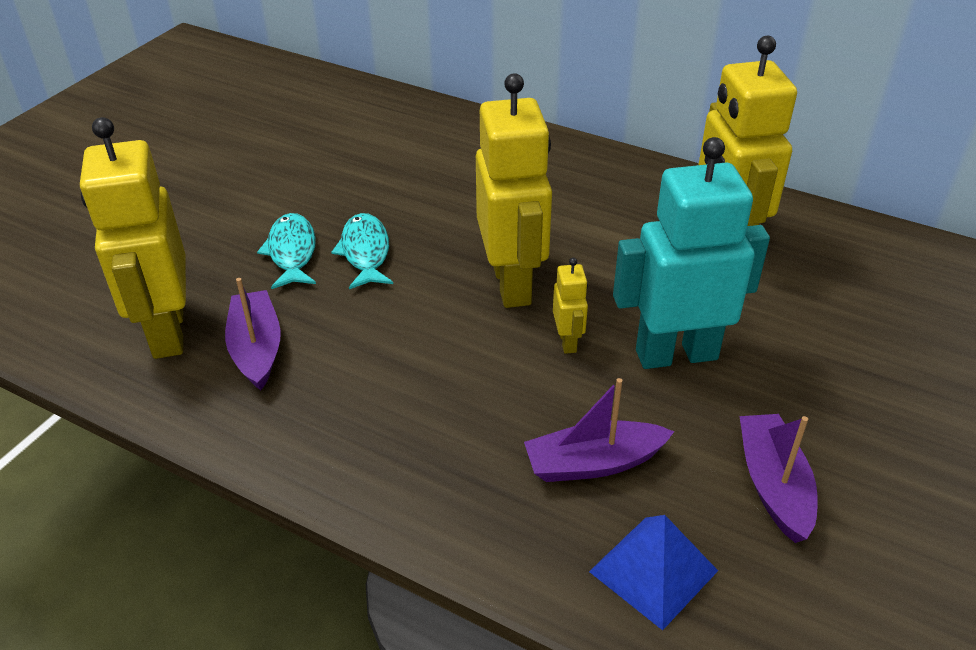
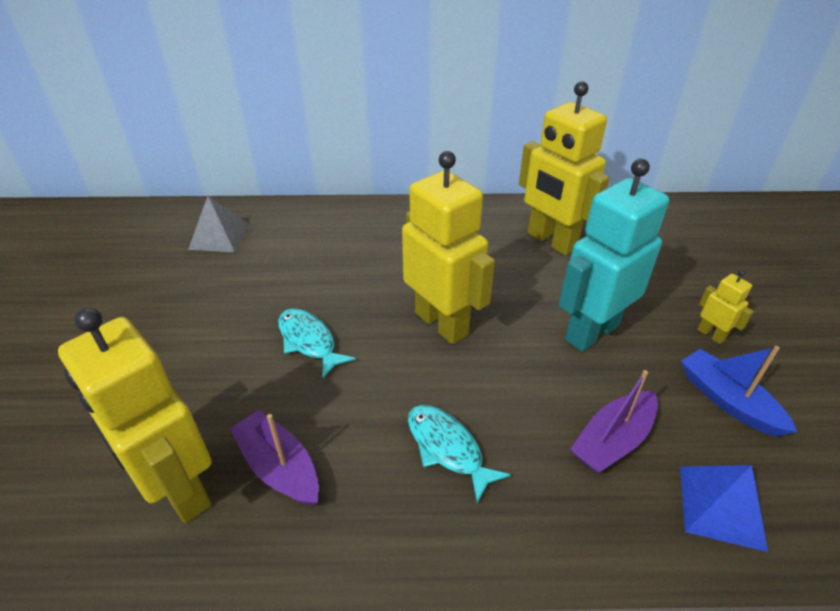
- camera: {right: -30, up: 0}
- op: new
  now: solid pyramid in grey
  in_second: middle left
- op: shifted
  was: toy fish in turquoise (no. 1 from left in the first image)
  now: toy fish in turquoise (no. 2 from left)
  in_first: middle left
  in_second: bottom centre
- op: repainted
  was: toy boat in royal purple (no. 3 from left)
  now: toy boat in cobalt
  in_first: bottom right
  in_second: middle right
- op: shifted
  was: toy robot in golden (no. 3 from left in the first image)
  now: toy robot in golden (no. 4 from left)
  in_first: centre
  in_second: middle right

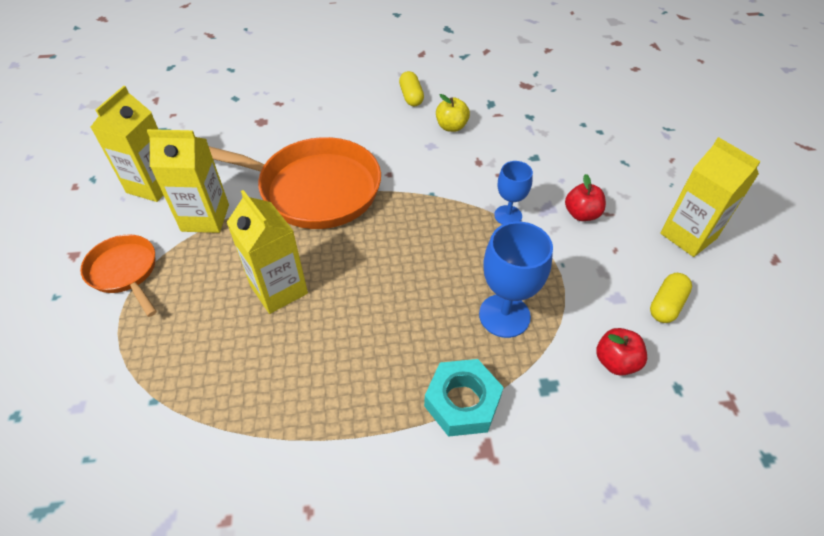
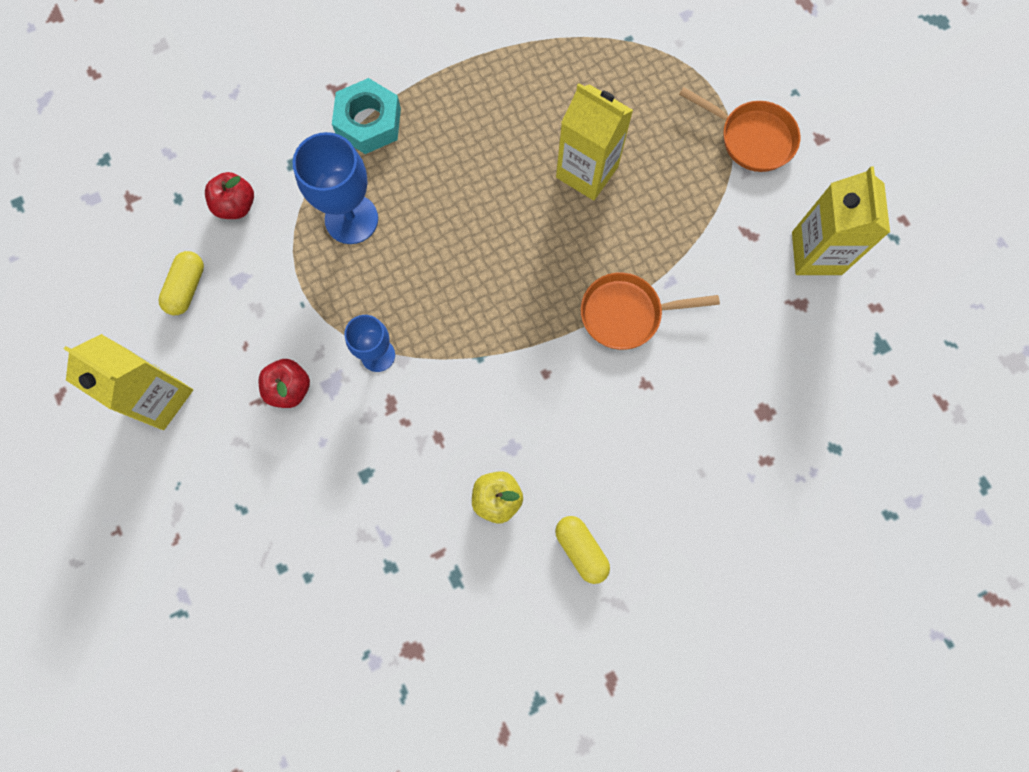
- camera: {right: 160, up: 25}
- op: scaled
  was: pan in orange (no. 2 from left in the first image)
  in_first: centre
  in_second: centre
  ratio: 0.52
- op: gone
  was: juice carton in golden (no. 2 from left)
  in_first: middle left

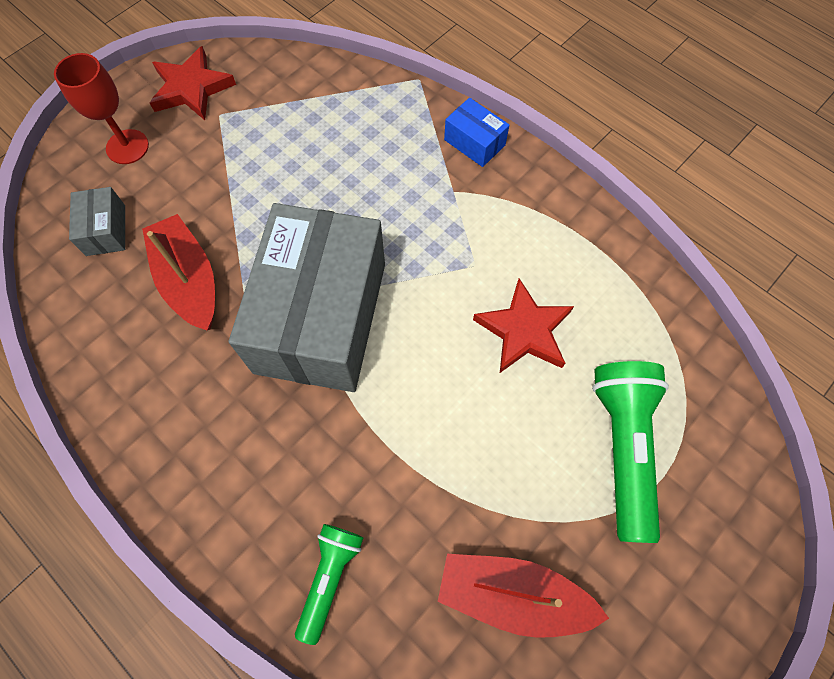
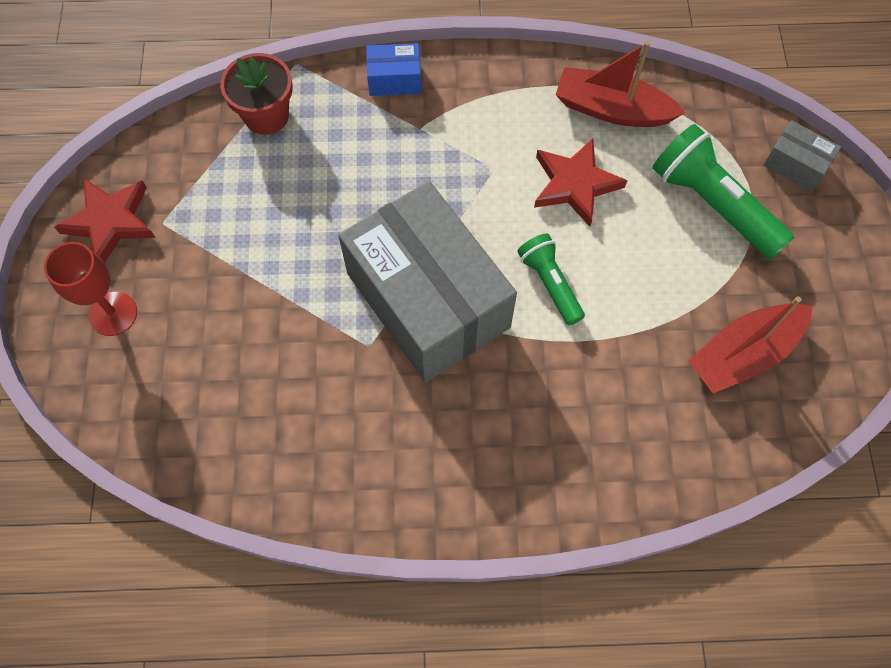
- camera: {right: -45, up: 0}
- op: new
  now: potted plant in red
  in_second: top left
- op: shifted
  was: torch in leaf-green (no. 1 from left)
  in_first: bottom centre
  in_second: centre
- op: shifted
  was: toy boat in red (no. 1 from left)
  in_first: middle left
  in_second: top right
- op: shifted
  was: package in grey (no. 1 from left in the first image)
  now: package in grey (no. 2 from left)
  in_first: top left
  in_second: top right

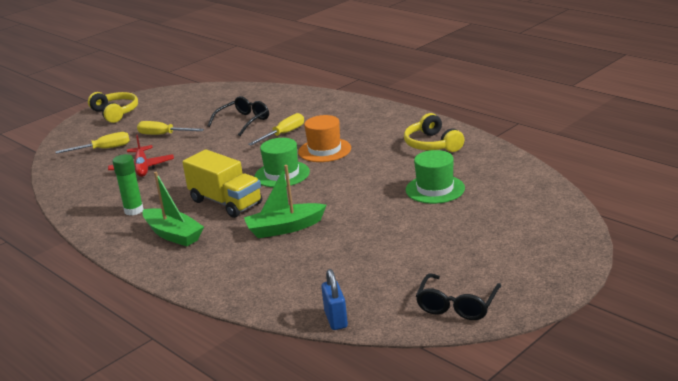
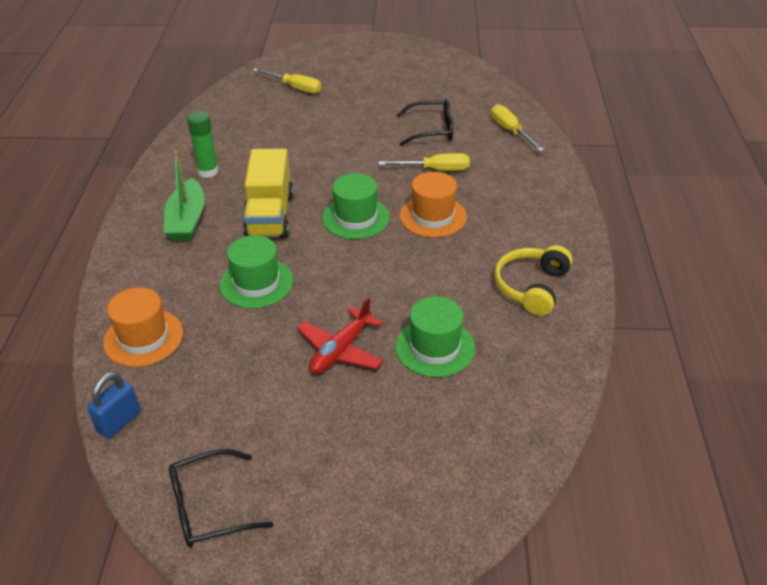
- camera: {right: 45, up: 15}
- op: new
  now: tall hat in orange (no. 1 from left)
  in_second: middle left
- op: swapped
  was: toy boat in leaf-green (no. 2 from left)
  now: tall hat in leaf-green (no. 1 from left)
  in_first: centre
  in_second: centre
- op: shifted
  was: plane in red
  in_first: middle left
  in_second: centre
- op: shifted
  was: screwdriver in golden (no. 2 from left in the first image)
  now: screwdriver in golden (no. 3 from left)
  in_first: middle left
  in_second: top right
- op: gone
  was: headphones in golden (no. 1 from left)
  in_first: top left

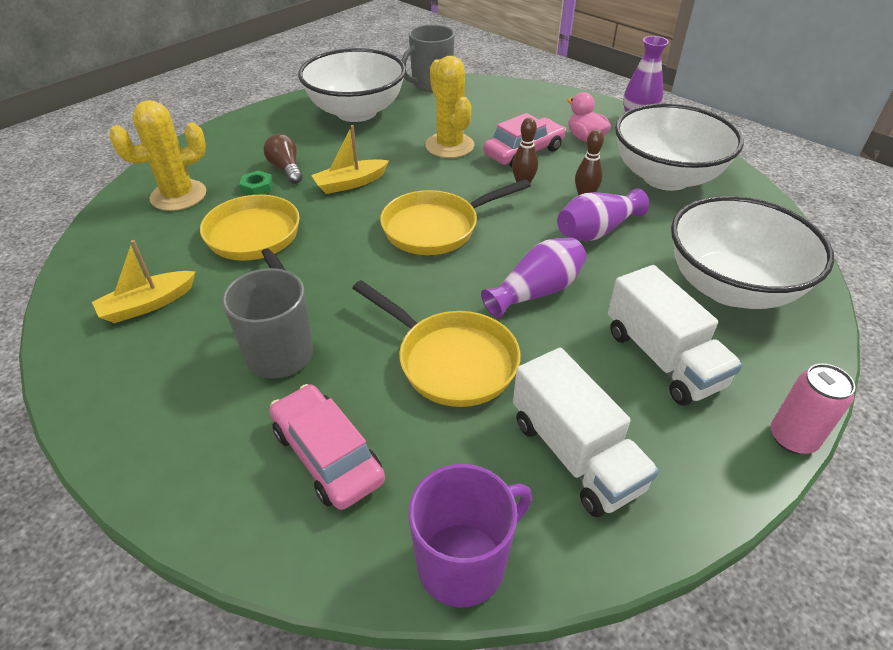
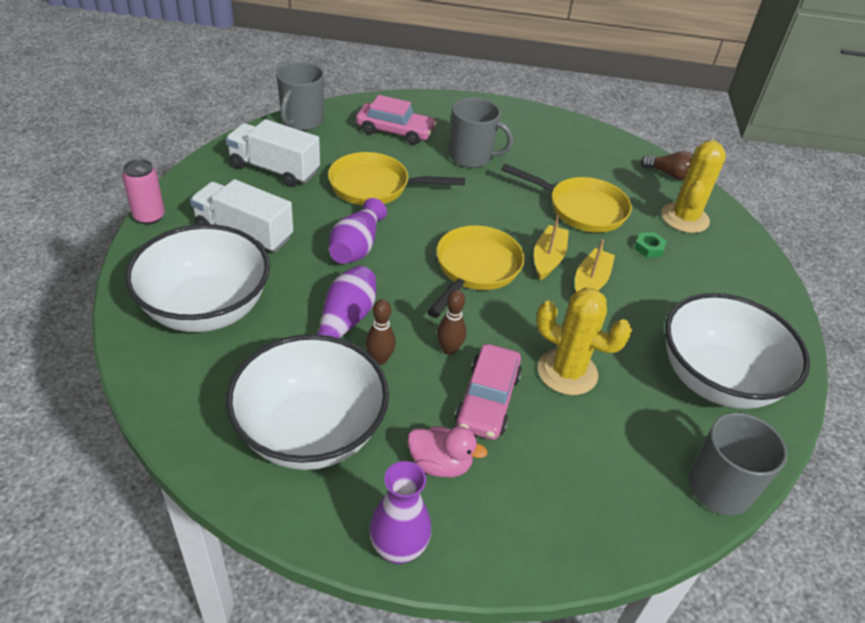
- camera: {right: 140, up: 0}
- op: repainted
  was: mug in royal purple
  now: mug in grey (no. 1 from left)
  in_first: bottom centre
  in_second: top centre
- op: shifted
  was: toy boat in golden (no. 1 from left)
  in_first: middle left
  in_second: centre
- op: shifted
  was: bulb in dark brown
  in_first: top left
  in_second: top right

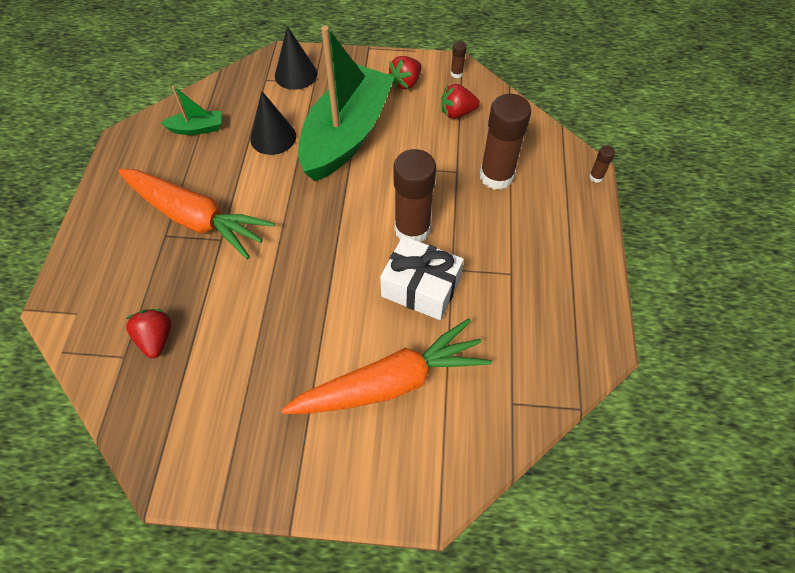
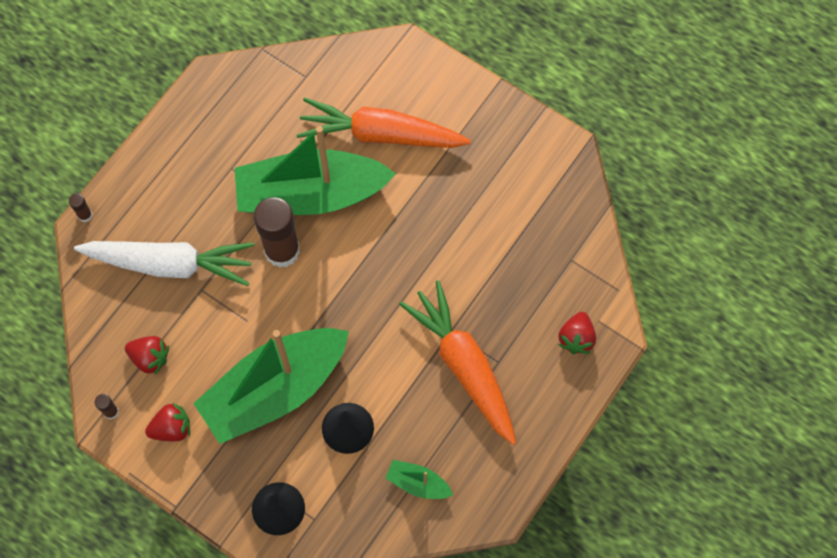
- camera: {right: -150, up: 10}
- op: swapped
  was: glue stick in dark brown (no. 3 from left)
  now: carrot in pure white
  in_first: top centre
  in_second: middle left
- op: swapped
  was: wrapped gift in pure white
  now: toy boat in leaf-green (no. 2 from left)
  in_first: centre
  in_second: top centre
- op: shifted
  was: berry in red (no. 1 from left in the first image)
  now: berry in red (no. 3 from left)
  in_first: middle left
  in_second: middle right

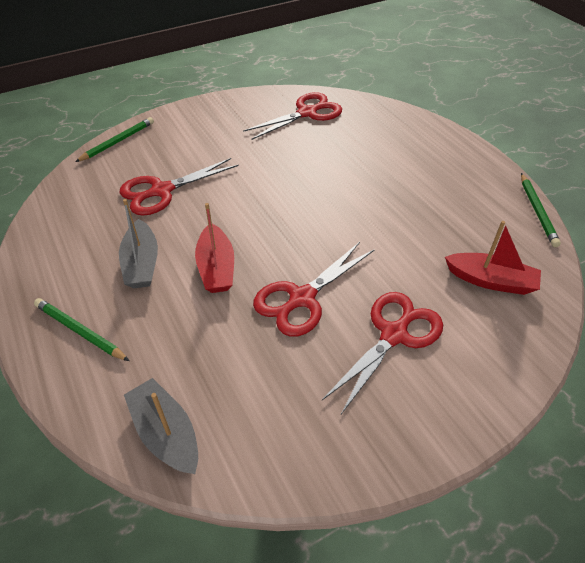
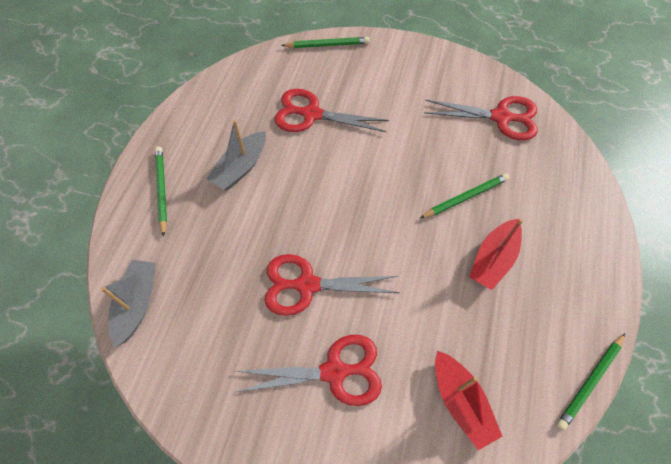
- camera: {right: 45, up: 15}
- op: new
  now: pencil in leaf-green (no. 3 from left)
  in_second: middle right
- op: shifted
  was: toy boat in red (no. 1 from left in the first image)
  now: toy boat in red (no. 2 from left)
  in_first: centre
  in_second: middle right

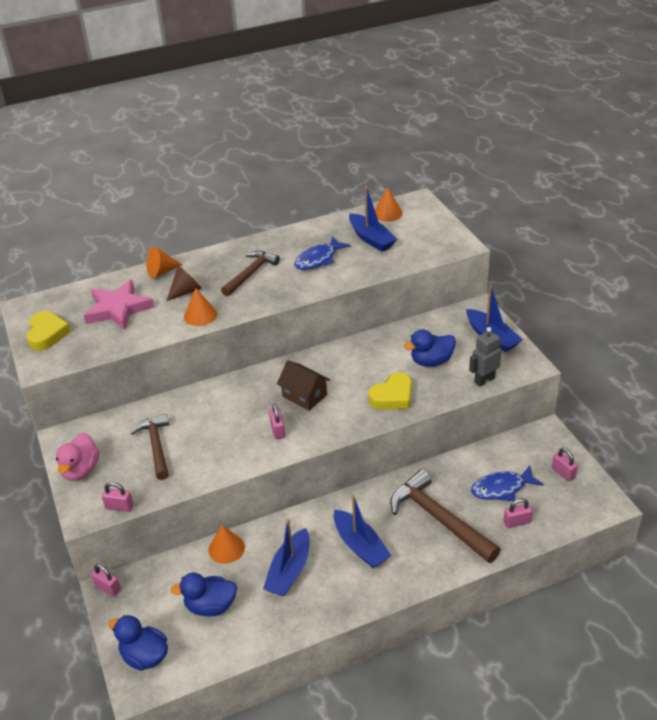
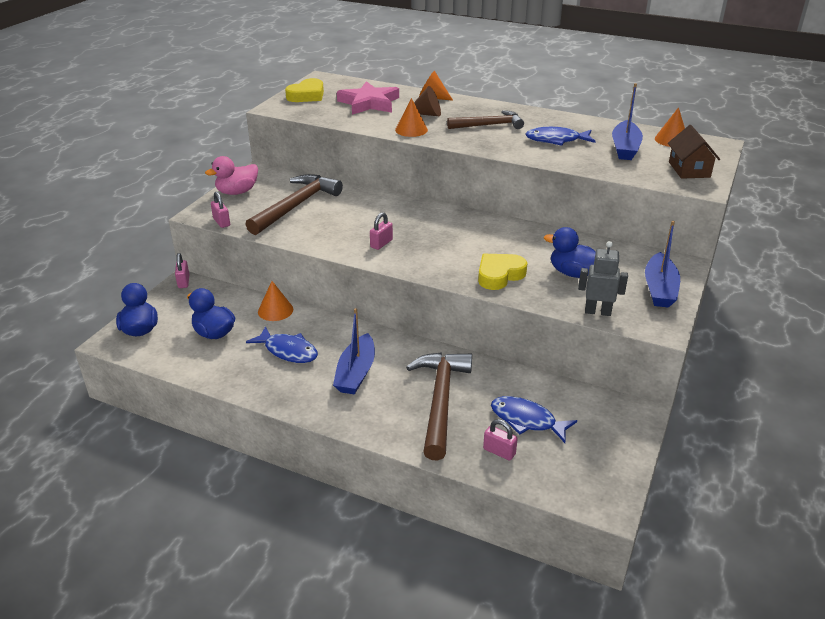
- camera: {right: 45, up: -5}
- op: scaled
  was: hammer in dark brown (no. 1 from left)
  in_first: middle left
  in_second: top centre
  ratio: 1.5
- op: swapped
  was: toy boat in cobalt (no. 1 from left)
  now: toy fish in cobalt (no. 1 from left)
  in_first: bottom centre
  in_second: centre
- op: rotated
  was: heart shape in golden (no. 2 from left)
  in_first: centre
  in_second: centre
  clockwise: 135
- op: shifted
  was: house in dark brown
  in_first: centre
  in_second: top right
- op: gone
  was: lock in rose-pink (no. 5 from left)
  in_first: middle right

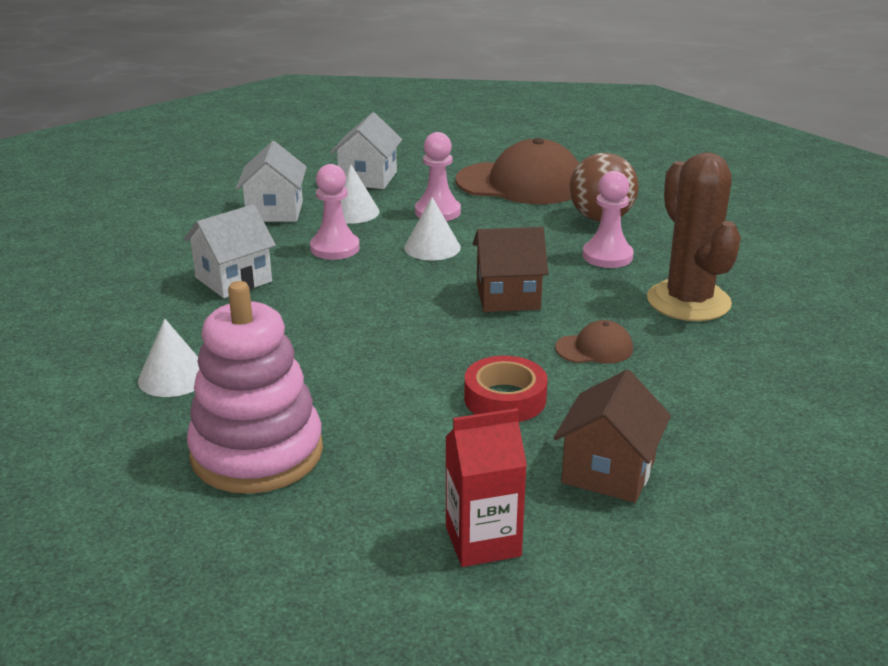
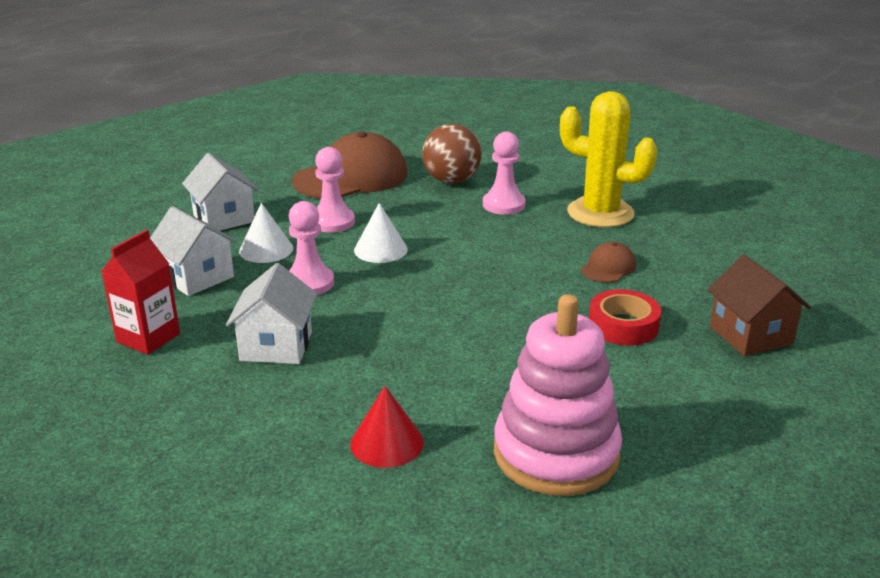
- camera: {right: -45, up: 0}
- op: shifted
  was: juice carton in red
  in_first: bottom centre
  in_second: middle left
- op: repainted
  was: solid cone in pure white (no. 1 from left)
  now: solid cone in red
  in_first: middle left
  in_second: bottom centre
- op: repainted
  was: saguaro cactus in dark brown
  now: saguaro cactus in golden
  in_first: middle right
  in_second: top right
- op: gone
  was: house in dark brown (no. 1 from left)
  in_first: centre

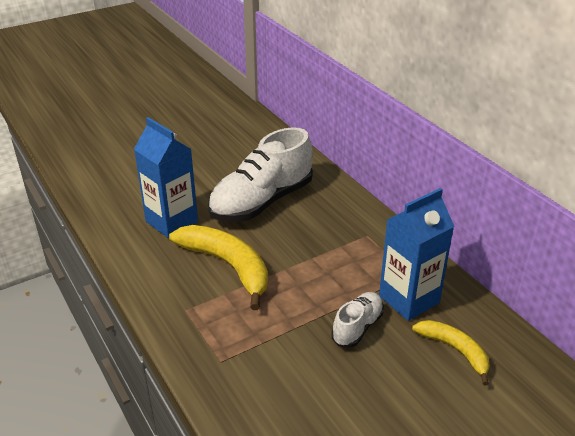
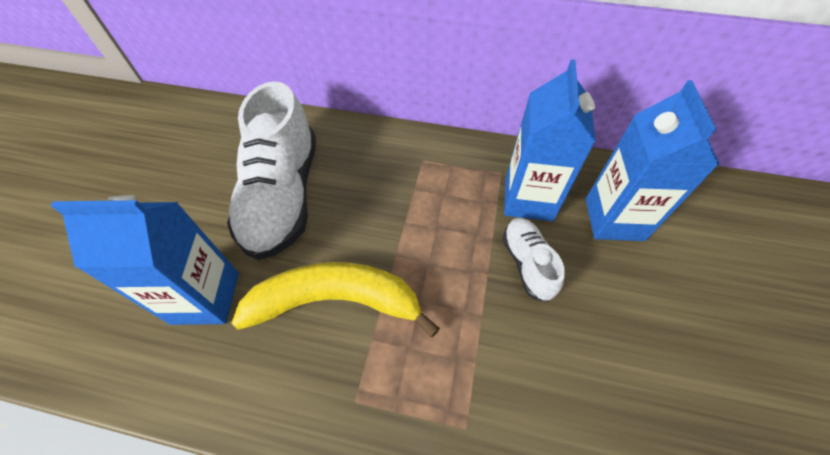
- camera: {right: -45, up: 20}
- op: swapped
  was: banana in golden (no. 2 from left)
  now: juice carton in cobalt (no. 3 from left)
  in_first: bottom right
  in_second: middle right

